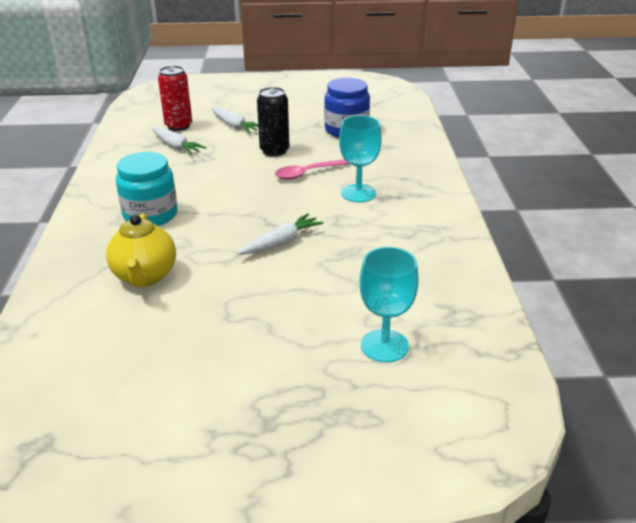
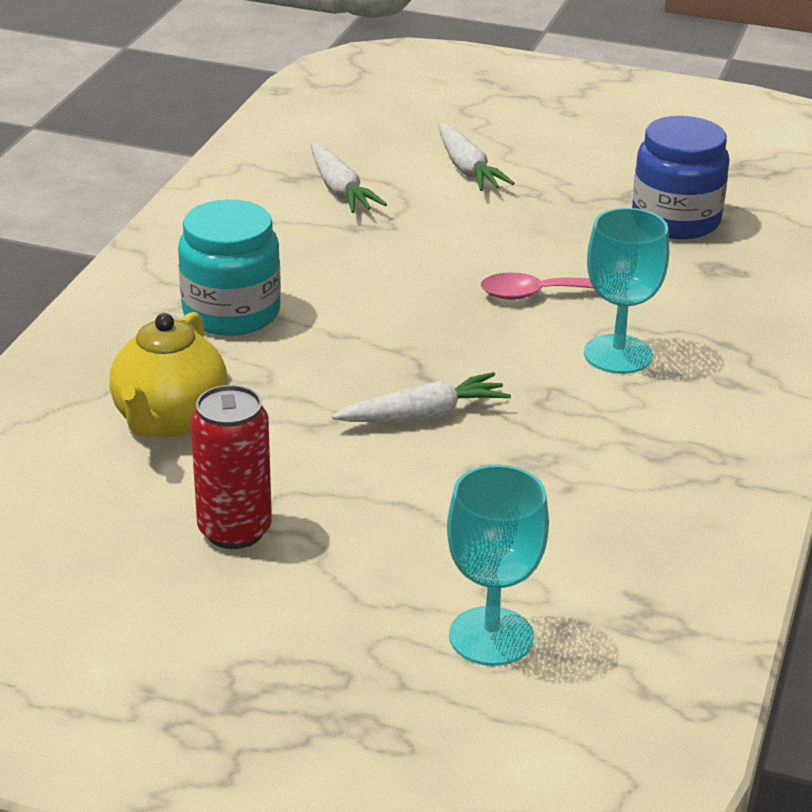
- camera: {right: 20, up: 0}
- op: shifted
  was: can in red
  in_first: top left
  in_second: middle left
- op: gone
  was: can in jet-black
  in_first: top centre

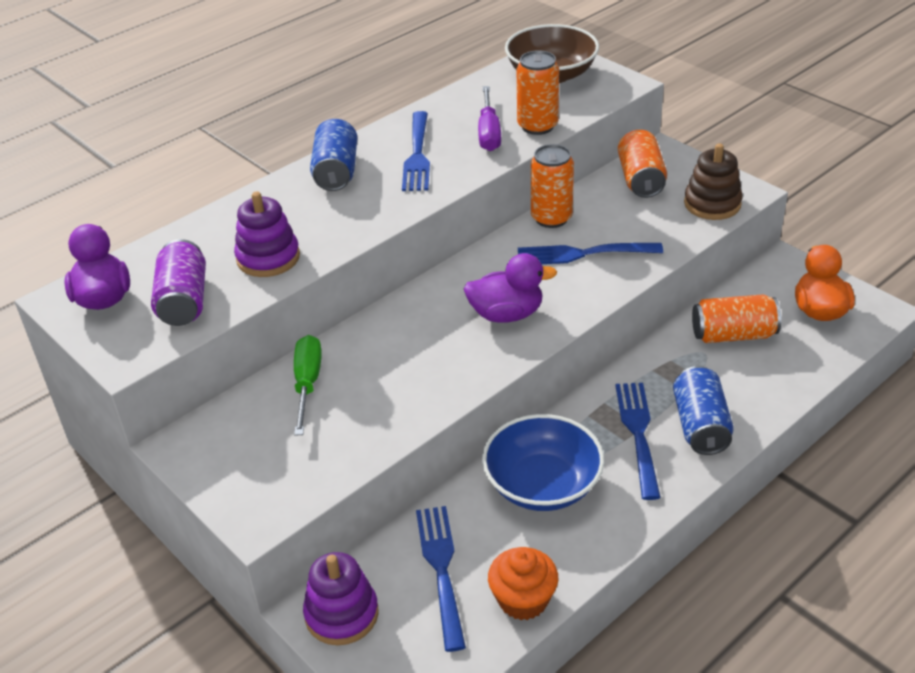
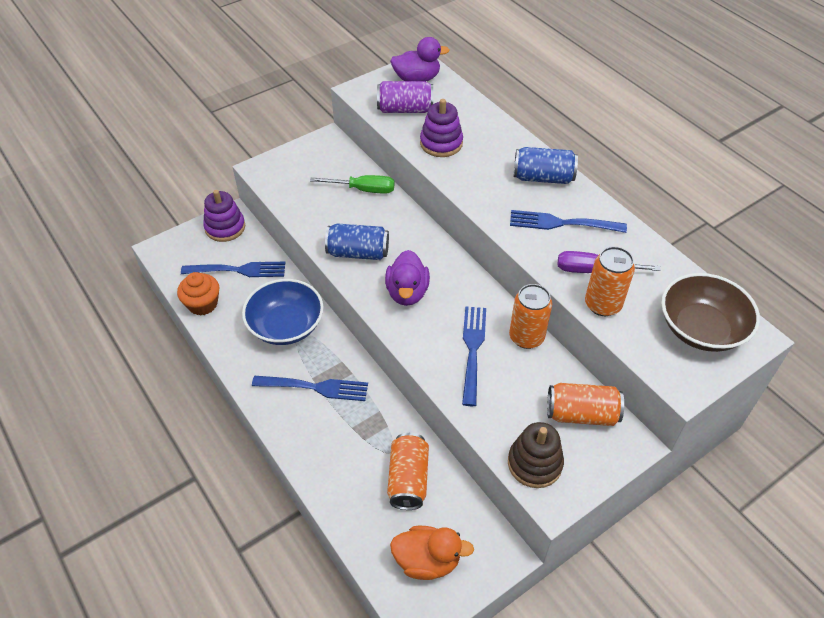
- camera: {right: 95, up: 10}
- op: shifted
  was: can in cobalt (no. 2 from left in the first image)
  now: can in cobalt (no. 1 from left)
  in_first: middle right
  in_second: centre

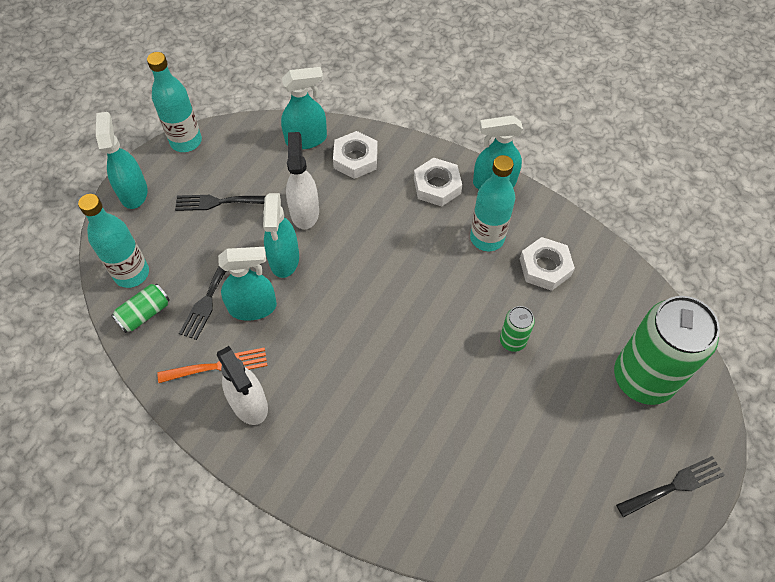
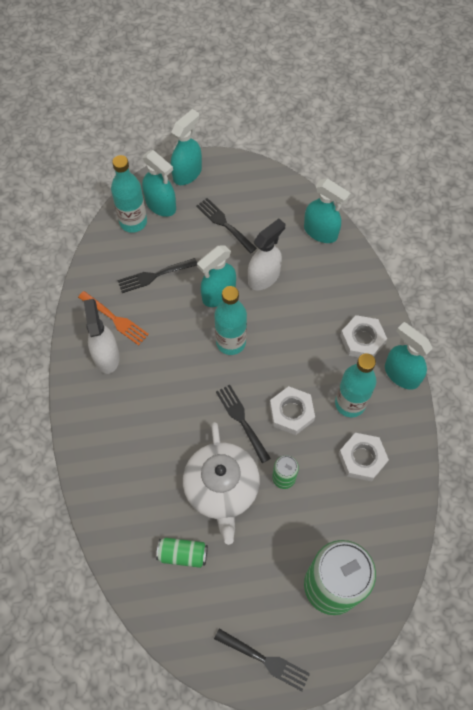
- camera: {right: 50, up: 5}
- op: rotated
  was: sprayer in pure white (no. 1 from left)
  in_first: middle left
  in_second: middle left
  clockwise: 150
- op: shifted
  was: sprayer in turquoise (no. 2 from left in the first image)
  now: sprayer in turquoise (no. 1 from left)
  in_first: middle left
  in_second: top centre
- op: shifted
  was: can in leaf-green (no. 1 from left)
  in_first: middle left
  in_second: bottom centre
- op: new
  now: teapot in pure white
  in_second: bottom centre
- op: shifted
  was: bottle in turquoise (no. 2 from left)
  in_first: top left
  in_second: centre
- op: new
  now: dinner fork in jet-black (no. 3 from left)
  in_second: centre
- op: shifted
  was: hex nut in pure white (no. 1 from left)
  in_first: top centre
  in_second: centre

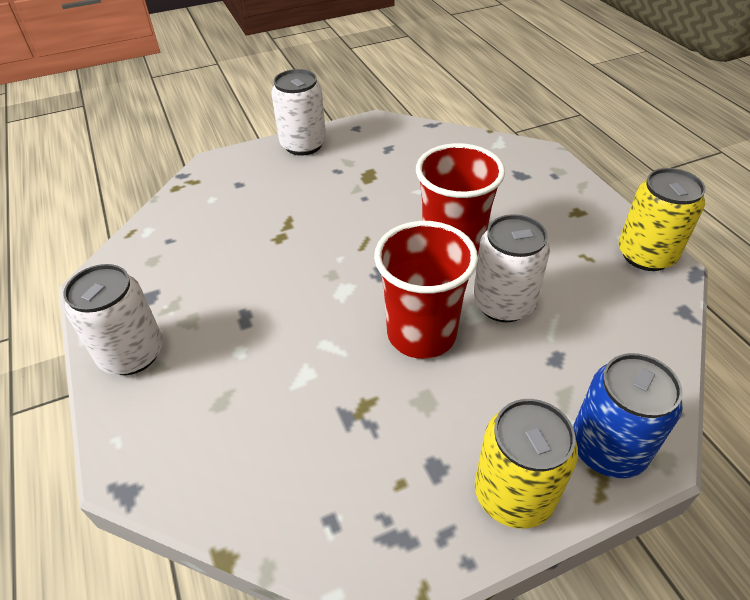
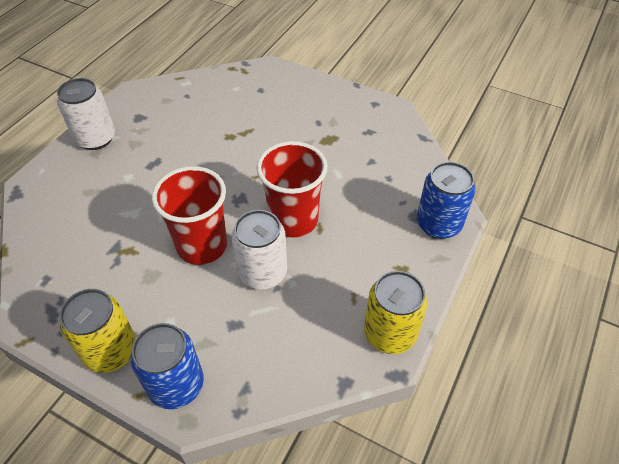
- camera: {right: 50, up: 5}
- op: new
  now: can in cobalt (no. 2 from left)
  in_second: middle right
- op: gone
  was: can in pure white (no. 2 from left)
  in_first: top centre

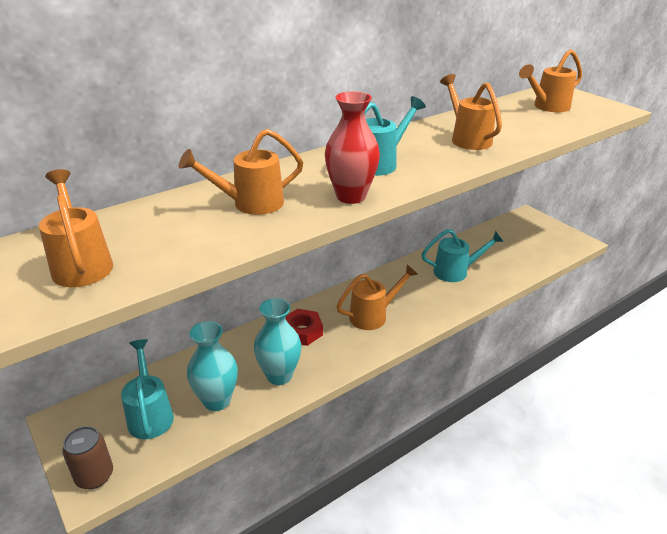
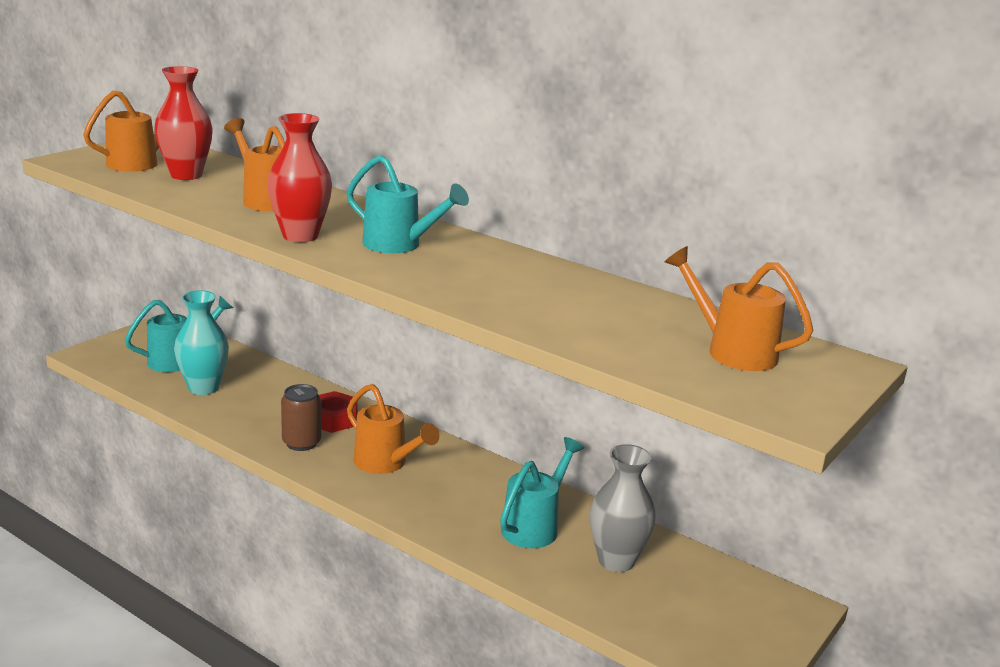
- camera: {right: 70, up: -10}
- op: new
  now: flower vase in red (no. 1 from left)
  in_second: top left
- op: shifted
  was: can in dark brown
  in_first: bottom left
  in_second: middle left
- op: rotated
  was: sprinkling can in turquoise (no. 3 from left)
  in_first: middle right
  in_second: bottom centre
  clockwise: -120
- op: new
  now: flower vase in grey
  in_second: bottom centre
- op: gone
  was: flower vase in turquoise (no. 2 from left)
  in_first: centre
- op: gone
  was: sprinkling can in orange (no. 4 from left)
  in_first: top right

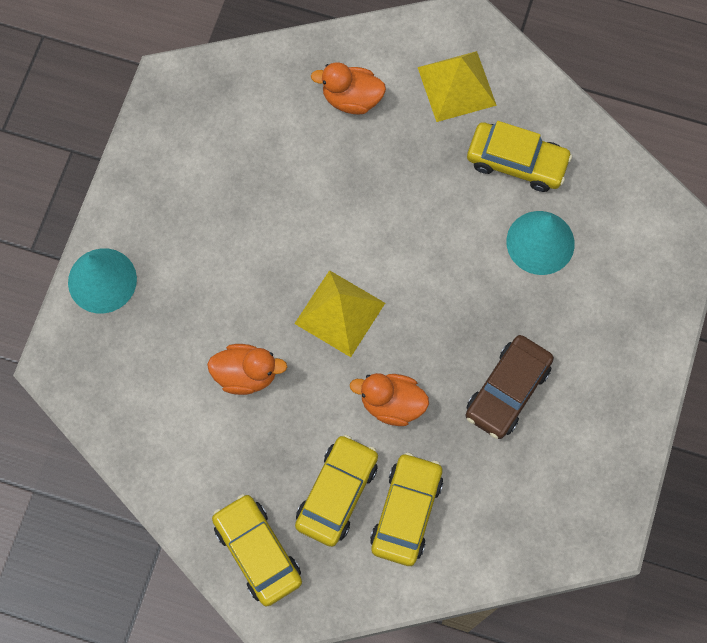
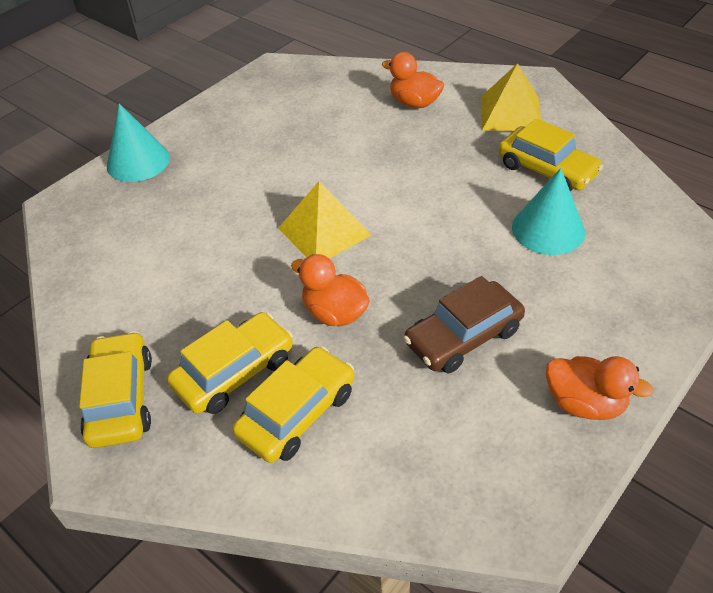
- camera: {right: 25, up: -25}
- op: shifted
  was: rubber duck in orange (no. 1 from left in the first image)
  now: rubber duck in orange (no. 3 from left)
  in_first: centre
  in_second: middle right

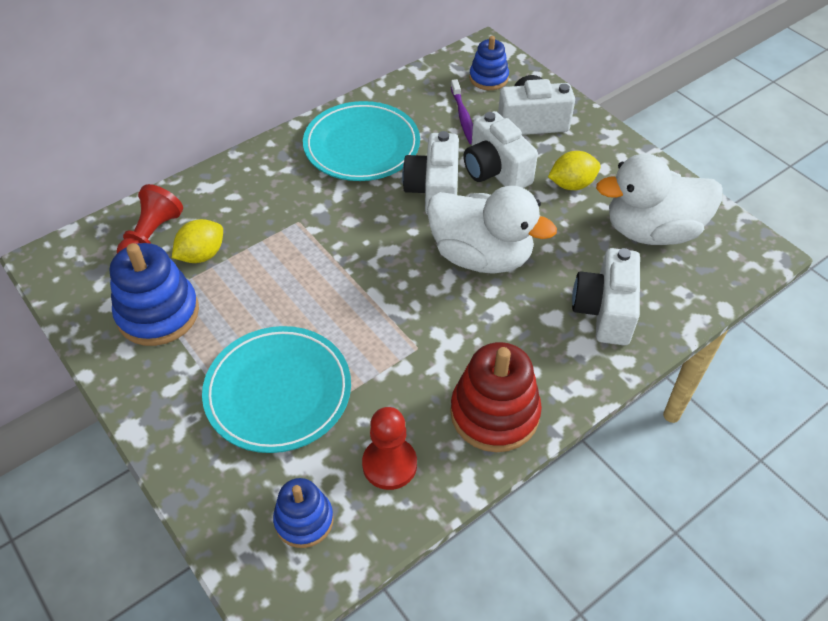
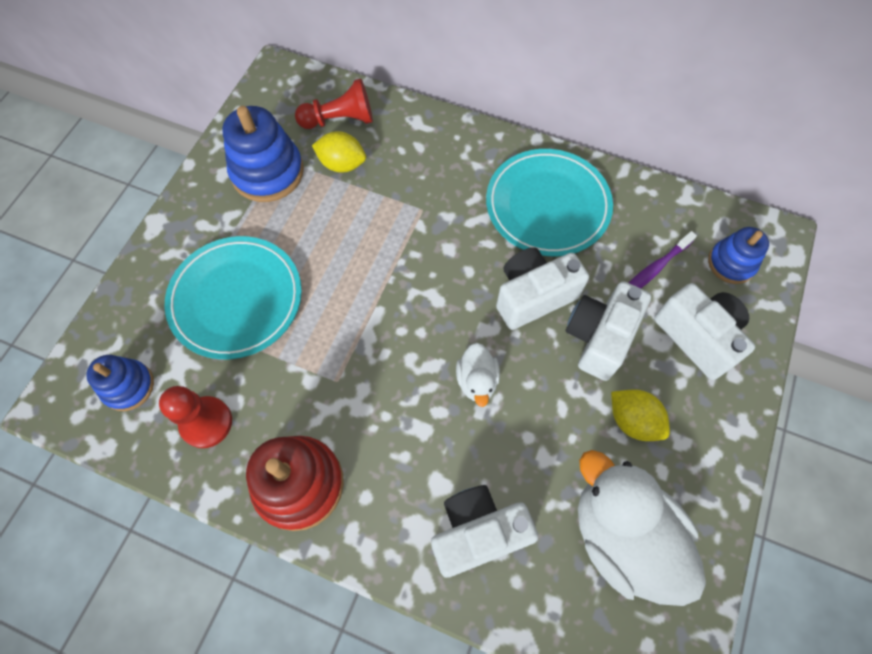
- camera: {right: 60, up: 15}
- op: scaled
  was: rubber duck in pure white (no. 1 from left)
  in_first: centre
  in_second: centre
  ratio: 0.48

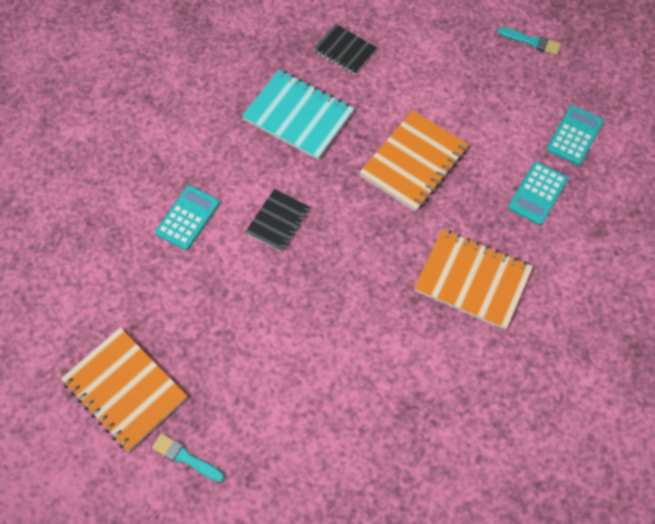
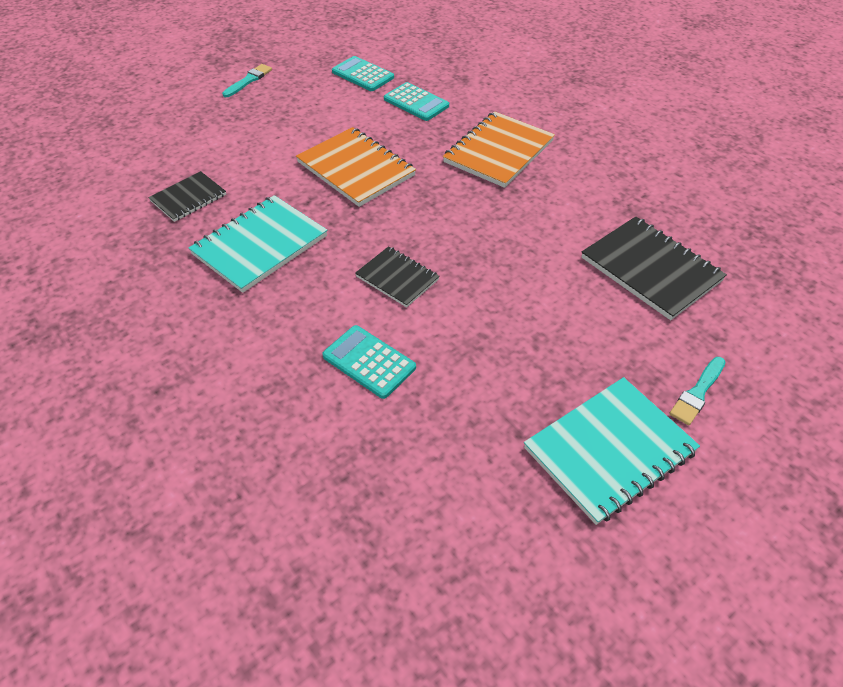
- camera: {right: -80, up: -15}
- op: repainted
  was: notepad in orange (no. 1 from left)
  now: notepad in turquoise (no. 2 from left)
  in_first: bottom left
  in_second: middle right
- op: new
  now: notepad in jet-black (no. 3 from left)
  in_second: middle right

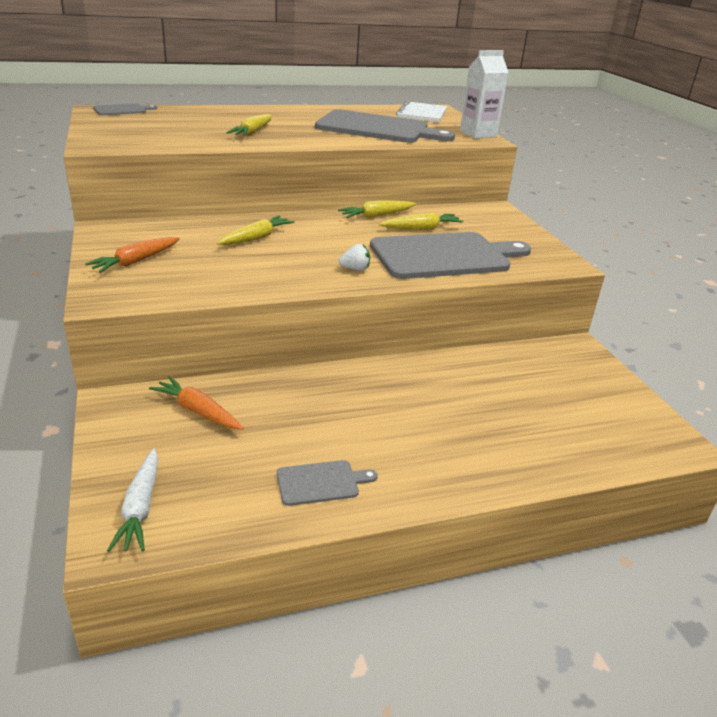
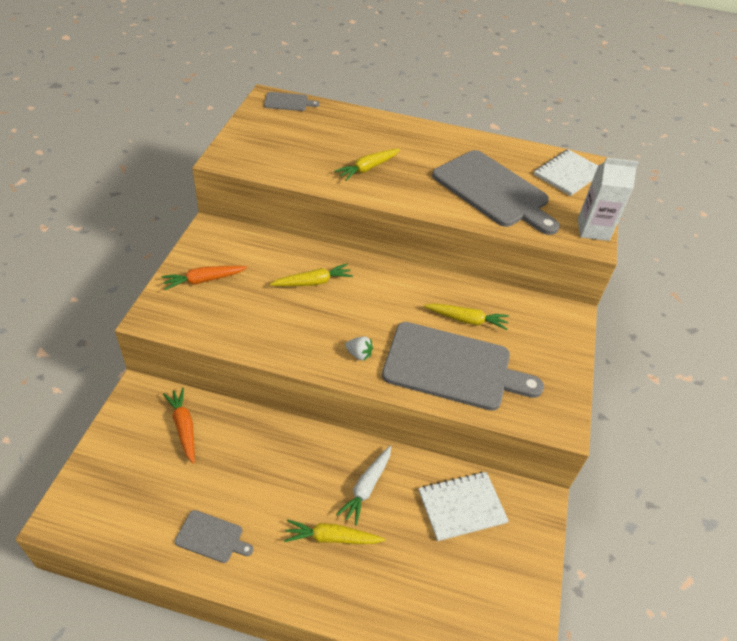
- camera: {right: 30, up: 15}
- op: shifted
  was: carrot in golden (no. 3 from left in the first image)
  now: carrot in golden (no. 2 from left)
  in_first: top centre
  in_second: bottom centre
- op: shifted
  was: carrot in pure white
  in_first: bottom left
  in_second: bottom centre
- op: new
  now: notepad in pure white (no. 1 from left)
  in_second: bottom centre

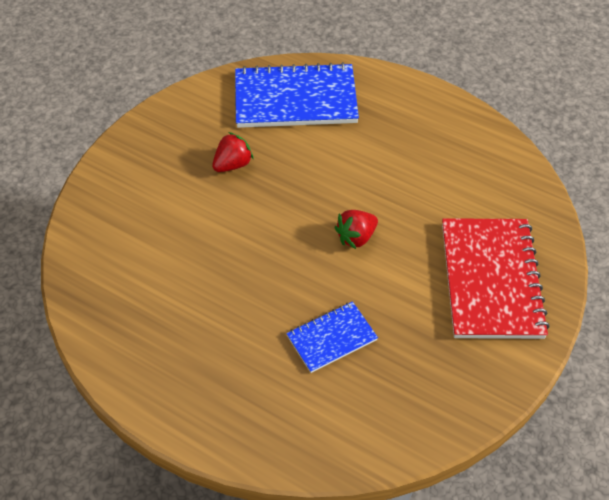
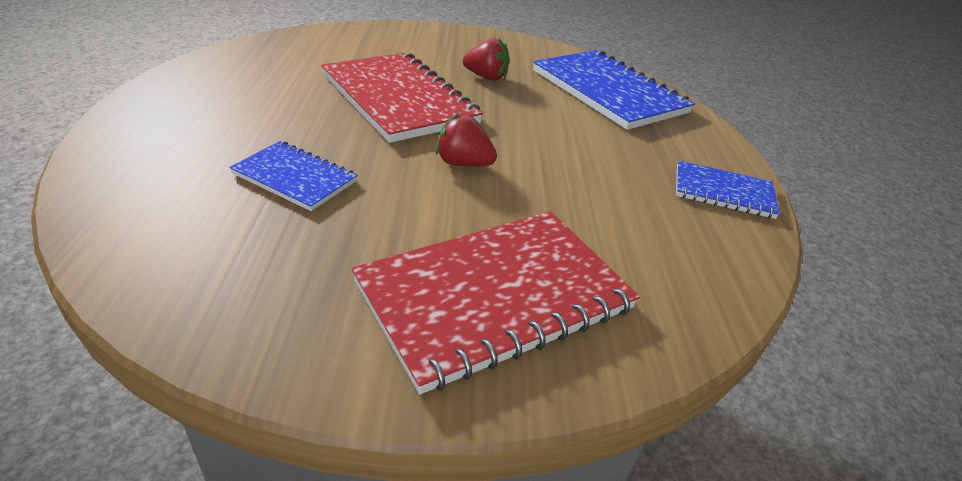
- camera: {right: 55, up: -15}
- op: new
  now: notepad in red (no. 1 from left)
  in_second: top centre
- op: new
  now: notepad in cobalt (no. 3 from left)
  in_second: middle right

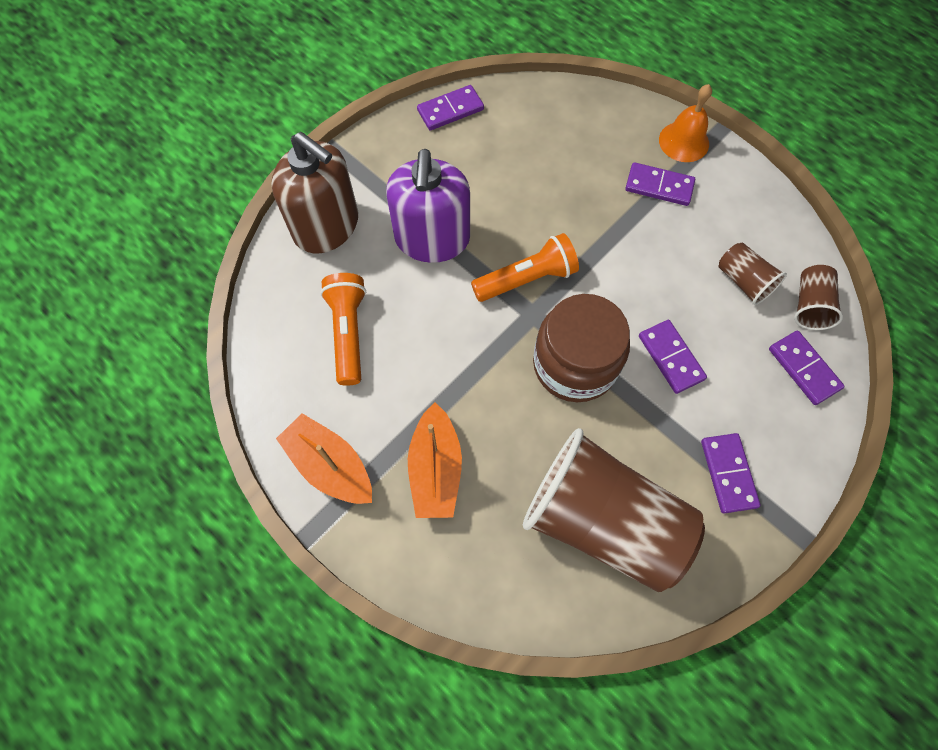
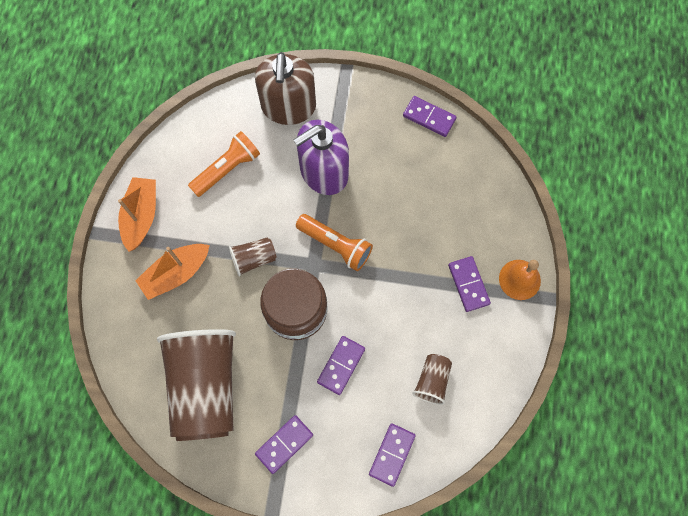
- camera: {right: 55, up: 5}
- op: shifted
  was: tumbler in dark brown (no. 3 from left in the first image)
  now: tumbler in dark brown (no. 2 from left)
  in_first: middle right
  in_second: centre

